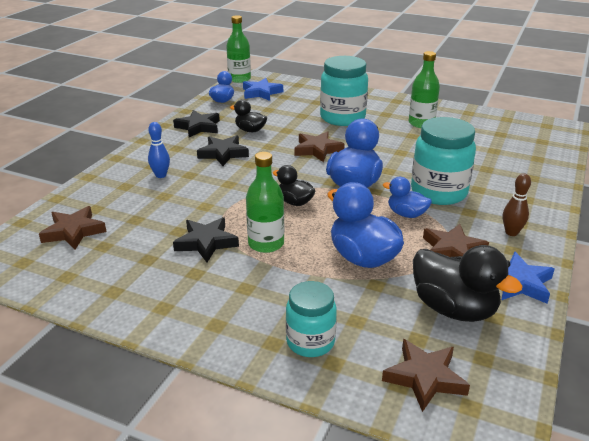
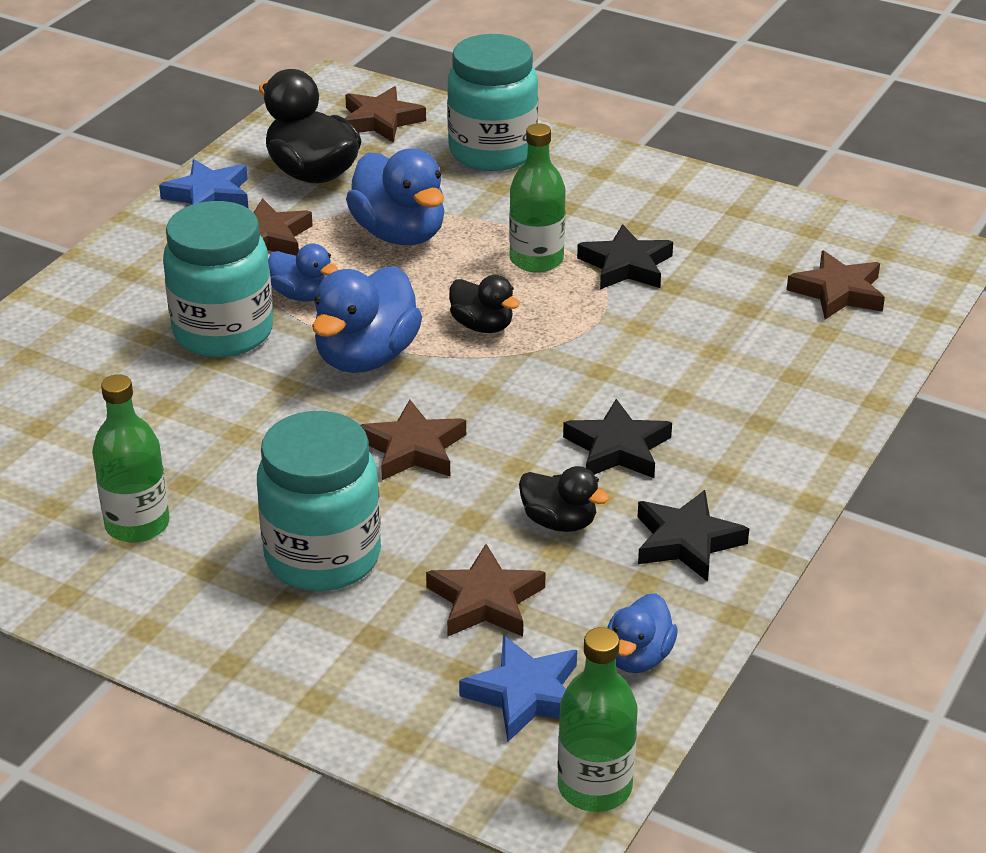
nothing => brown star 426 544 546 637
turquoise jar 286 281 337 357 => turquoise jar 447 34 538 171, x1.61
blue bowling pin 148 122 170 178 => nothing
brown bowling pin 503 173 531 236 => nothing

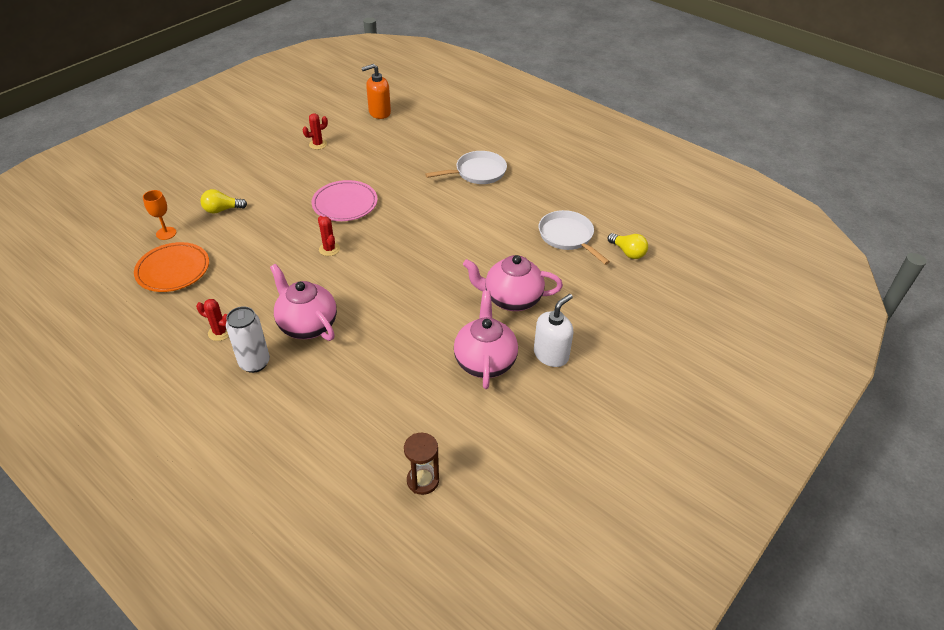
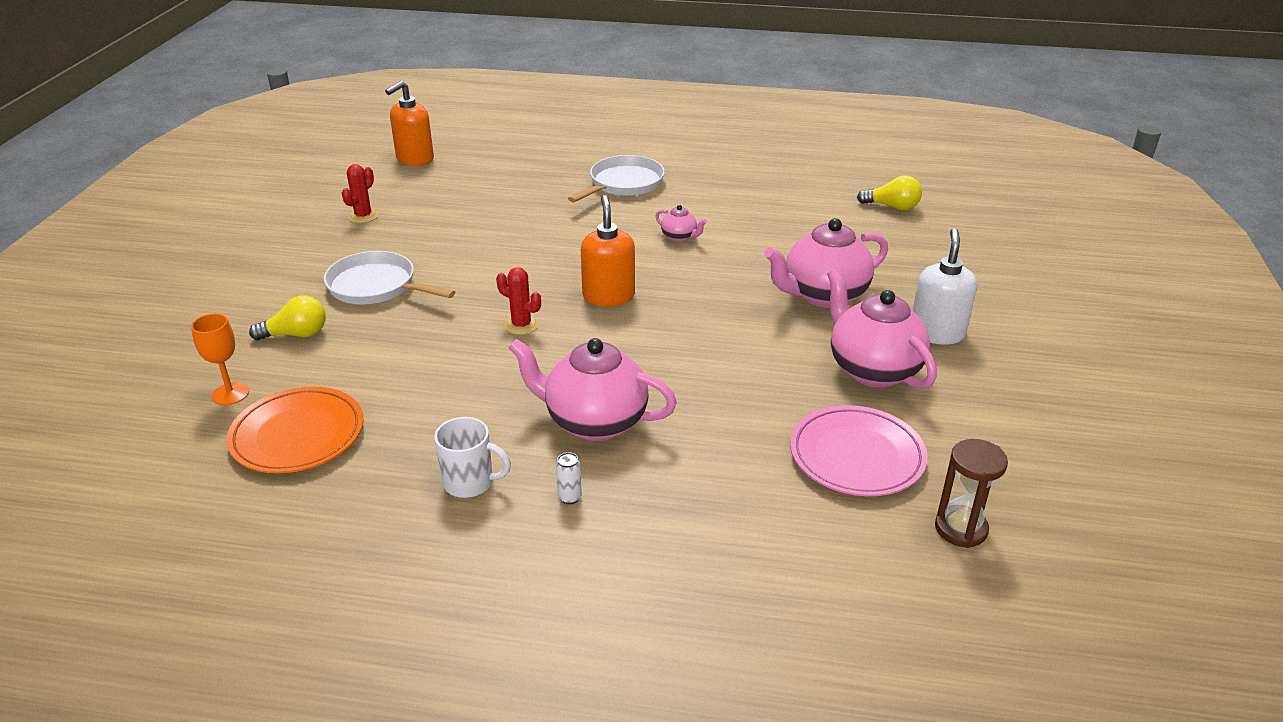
yellow light bulb 200 189 247 214 => yellow light bulb 249 296 326 340, 150 degrees counterclockwise
white pan 539 210 610 265 => white pan 324 251 455 304, move
red cactus 196 299 229 341 => white mug 434 417 511 498
white can 226 306 270 373 => white can 556 452 582 504, x0.43
nothing => orange soap dispenser 581 195 635 306
nothing => pink teapot 655 205 707 242
pink plate 312 180 378 221 => pink plate 790 405 928 496, move

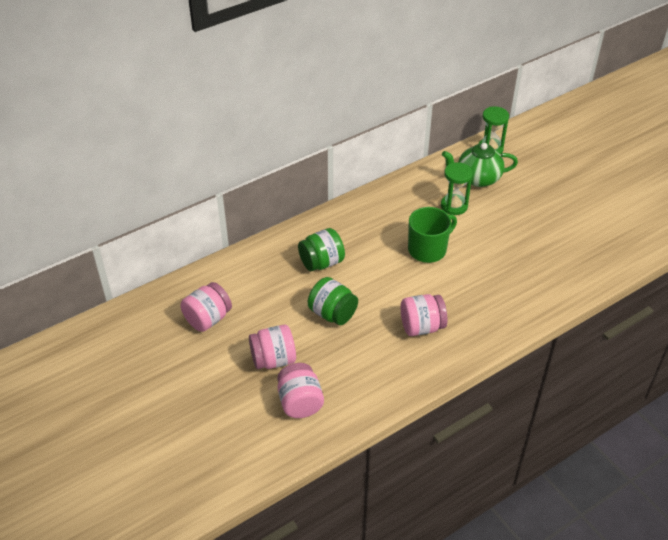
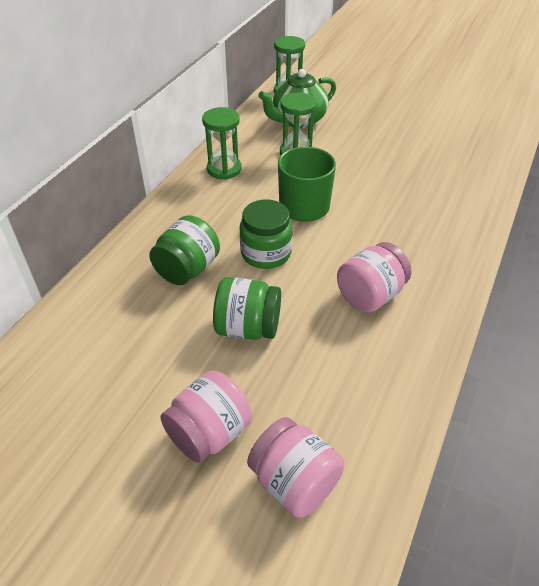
nothing => green hourglass 202 107 242 180
nothing => green jar 240 200 292 269
pink jar 181 282 232 332 => nothing

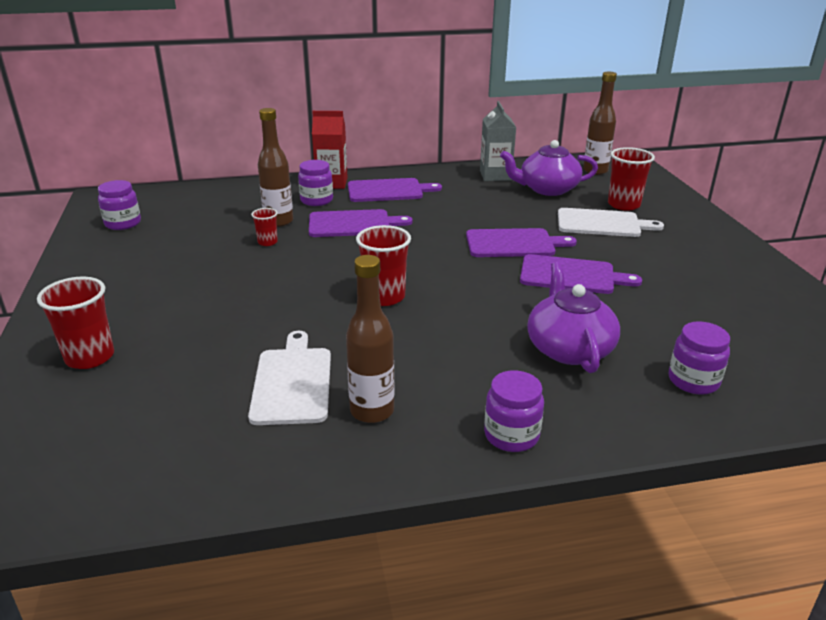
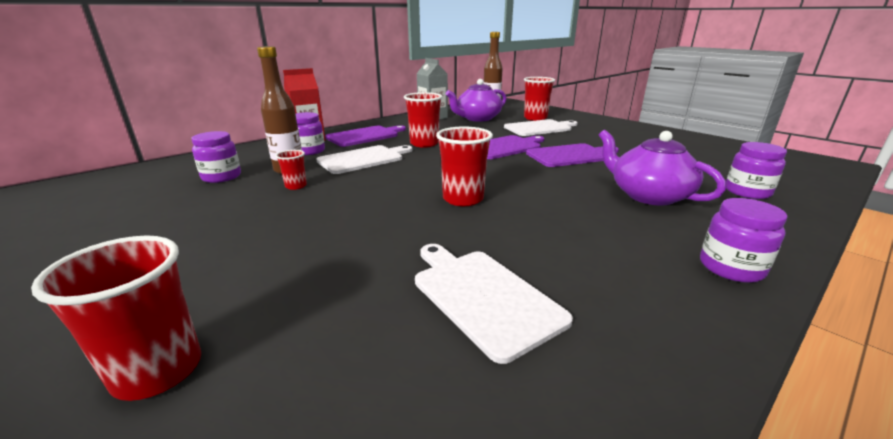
purple jar 98 180 141 230 => purple jar 191 131 241 183, move
purple cutting board 309 209 413 237 => white cutting board 317 145 413 174
nothing => red cup 404 92 443 148
brown bottle 346 255 394 423 => nothing

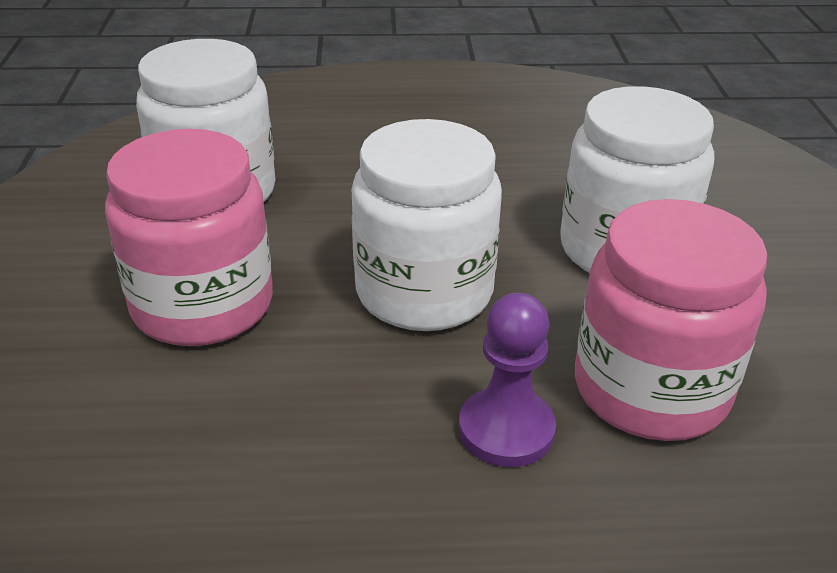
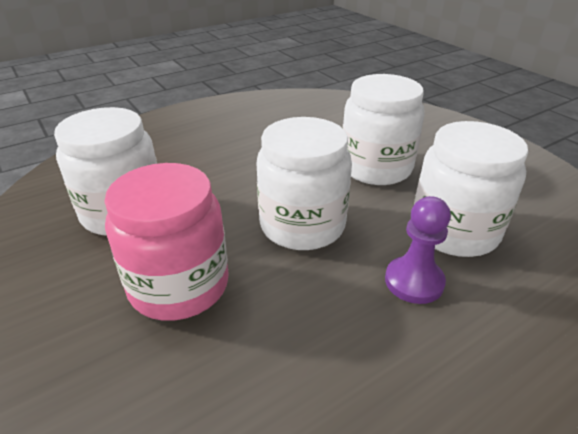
pink jar 575 199 767 441 => white jar 414 121 528 257

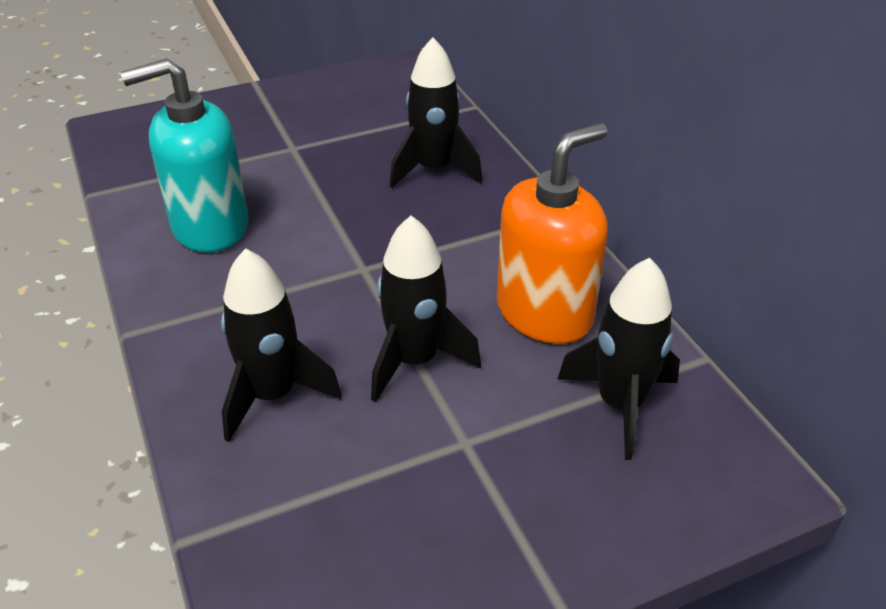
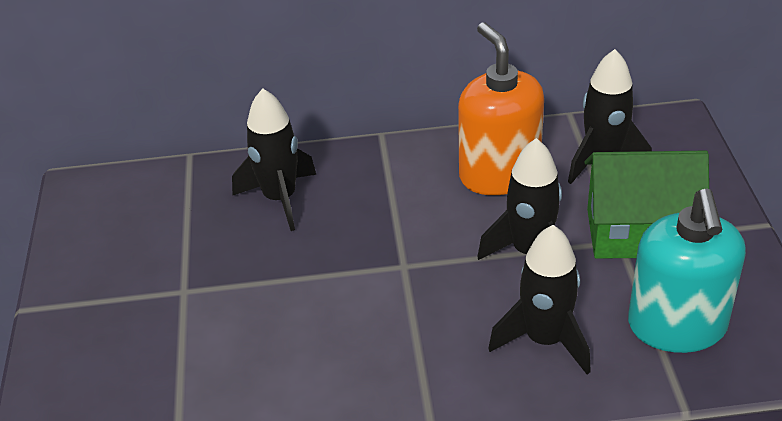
nothing => green house 585 151 709 259
turquoise soap dispenser 121 58 249 252 => turquoise soap dispenser 628 188 746 353, move

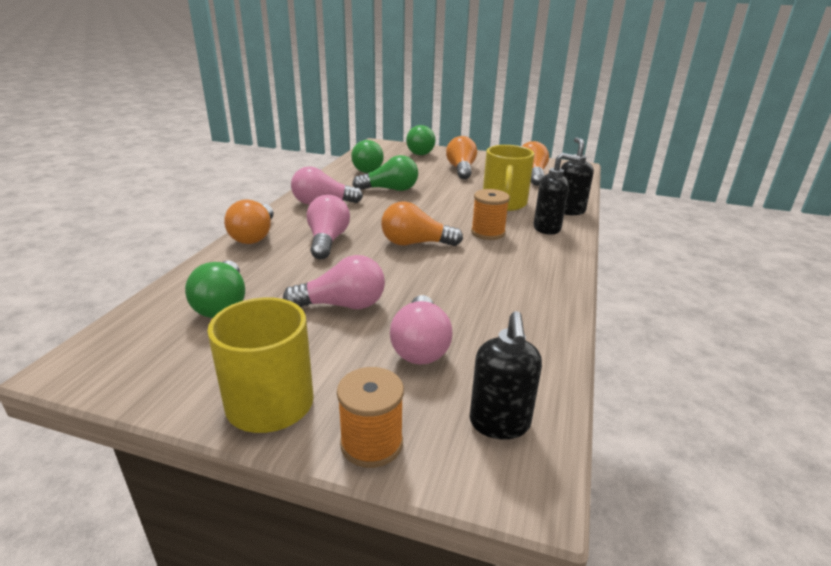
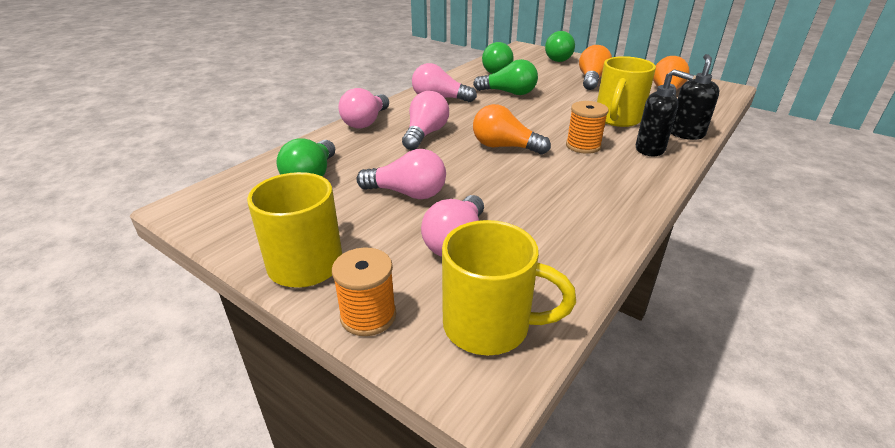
orange light bulb 224 199 274 244 => pink light bulb 338 88 389 129
black soap dispenser 470 311 542 439 => yellow mug 442 220 576 355

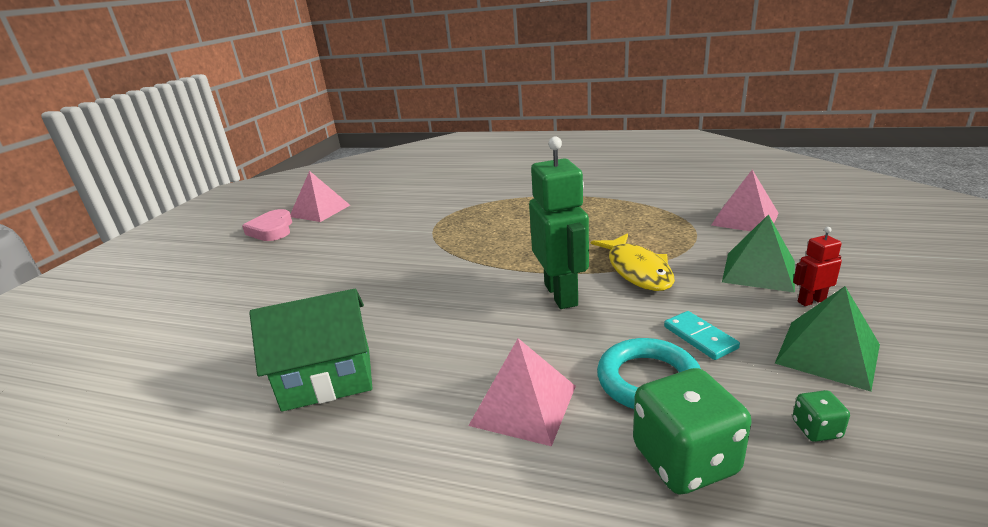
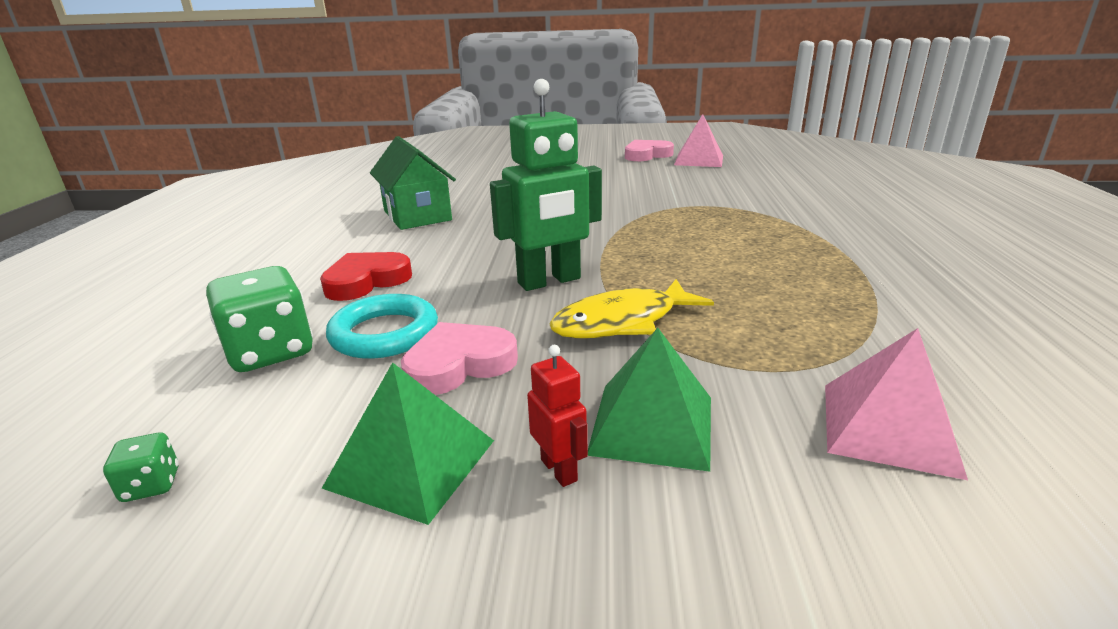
green dice 792 390 850 442 => green dice 103 433 179 502, move
pink pyramid 468 338 576 446 => red heart 320 252 412 301
turquoise domino 664 311 740 360 => pink heart 401 322 518 395

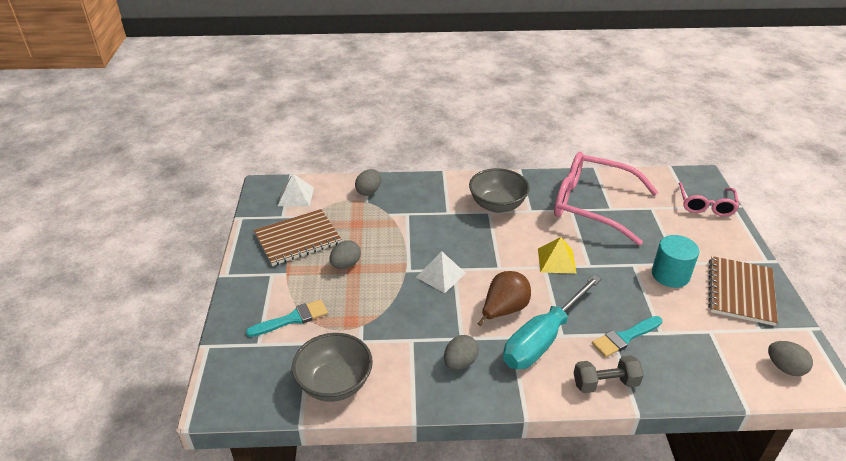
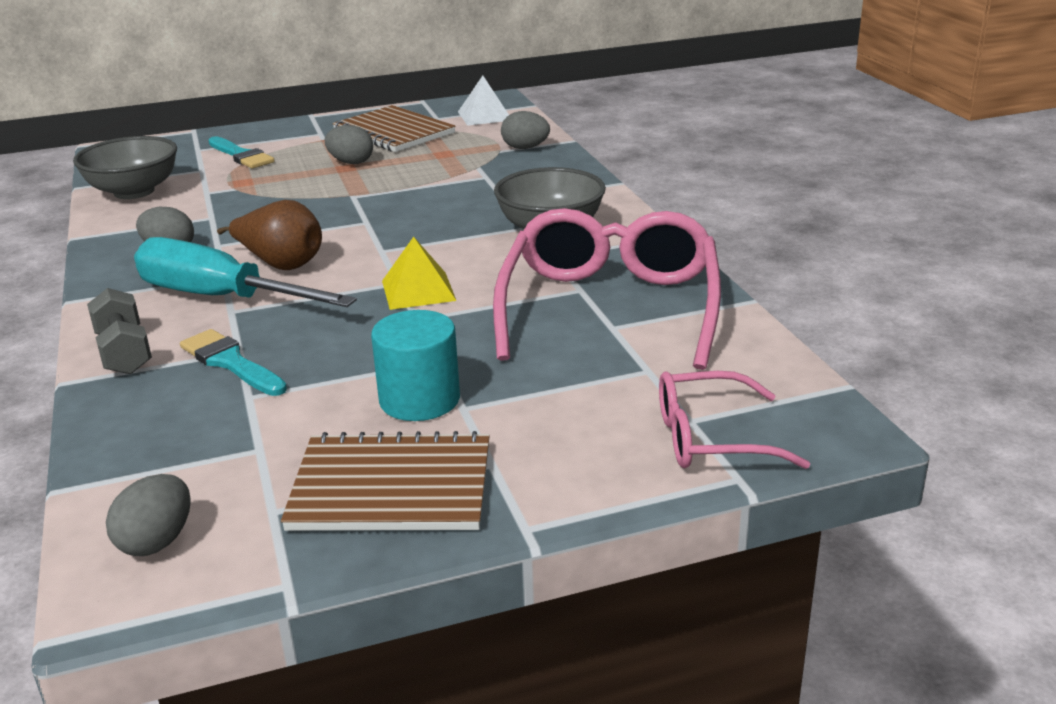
white pyramid 416 251 466 293 => nothing

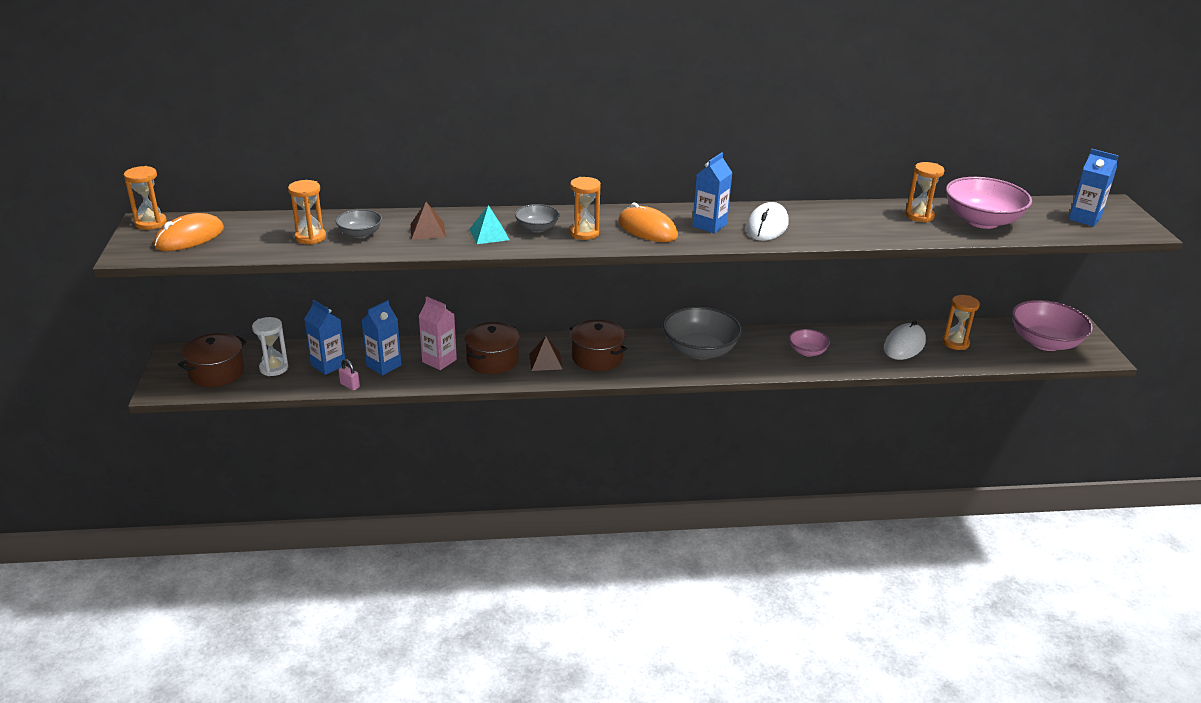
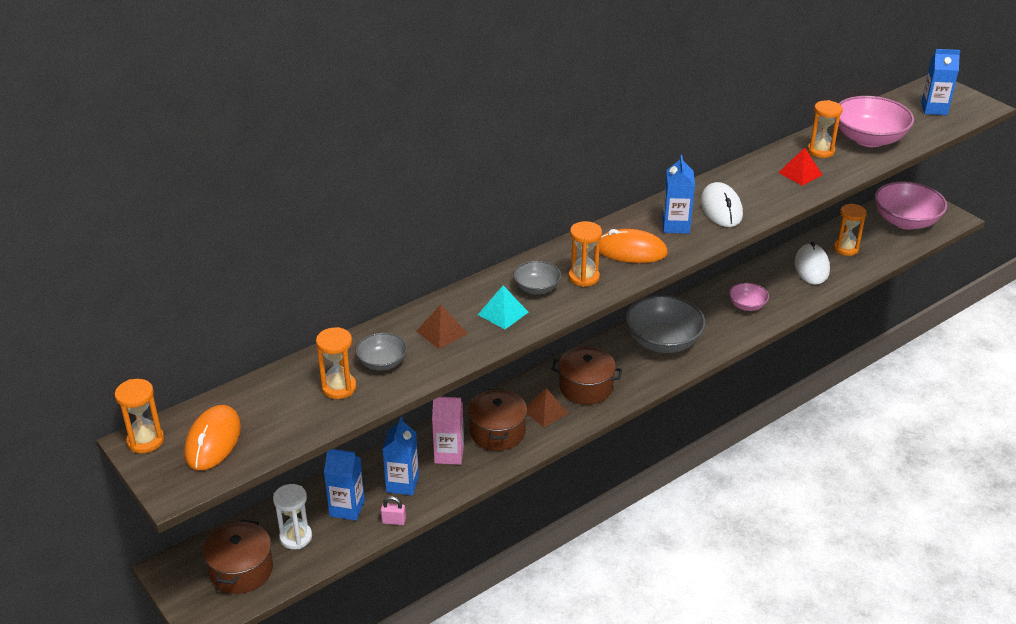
nothing => red pyramid 778 148 822 186

